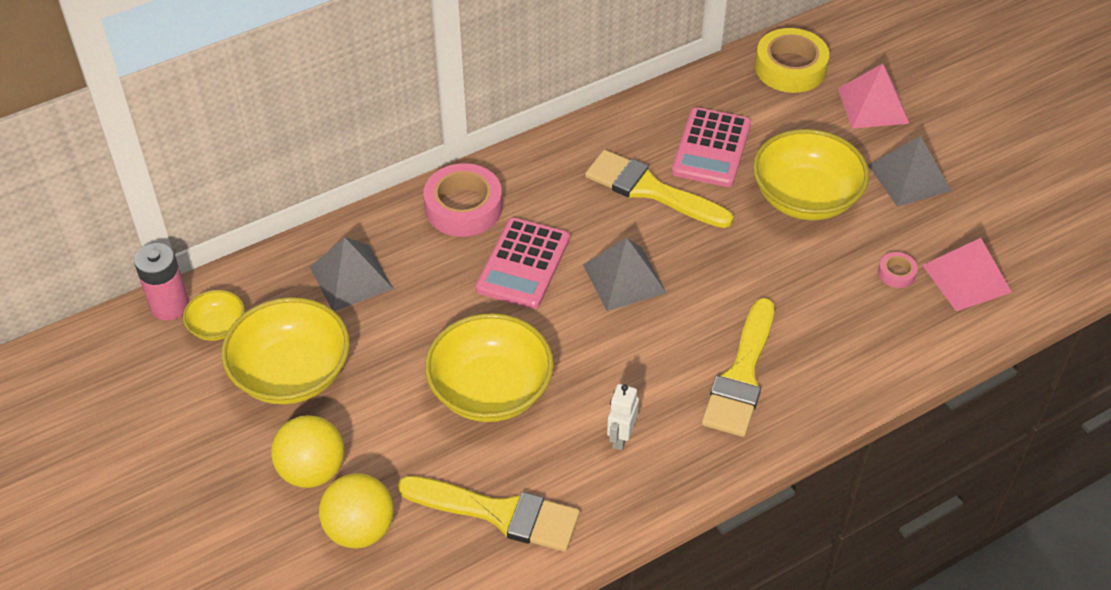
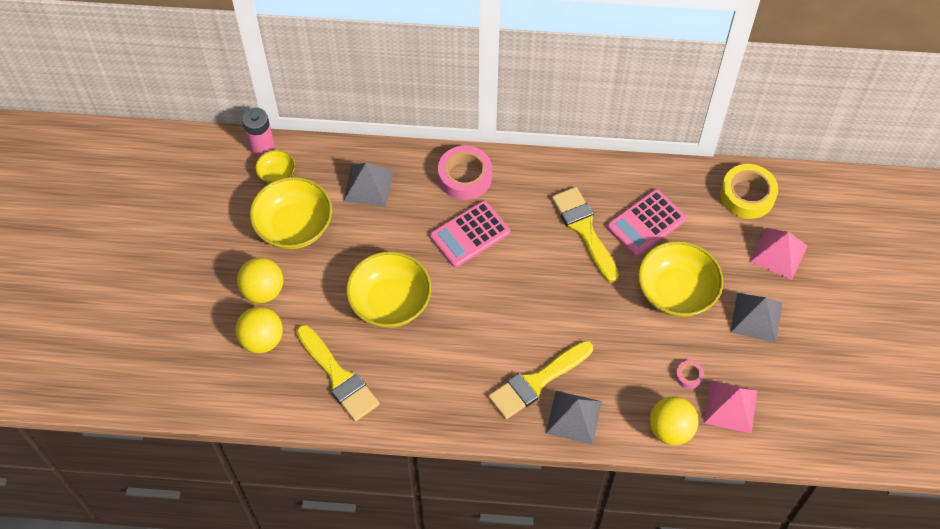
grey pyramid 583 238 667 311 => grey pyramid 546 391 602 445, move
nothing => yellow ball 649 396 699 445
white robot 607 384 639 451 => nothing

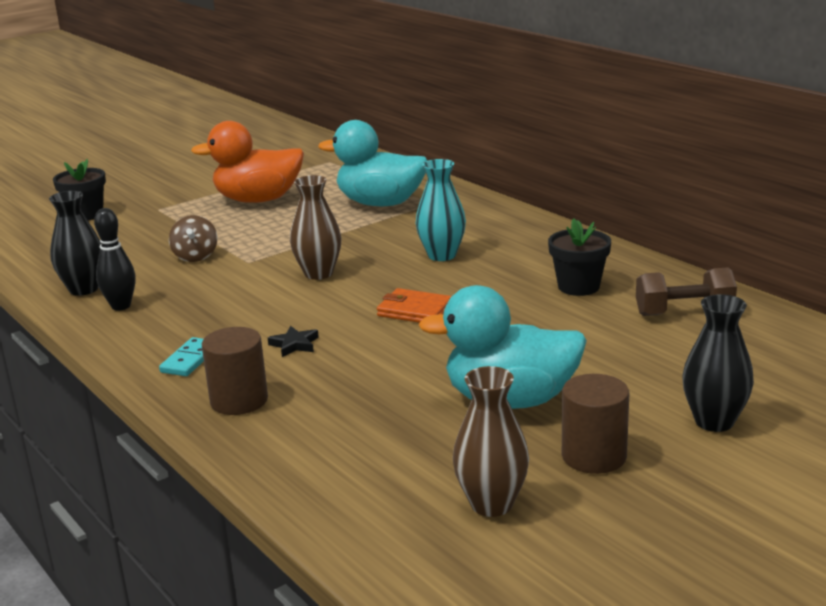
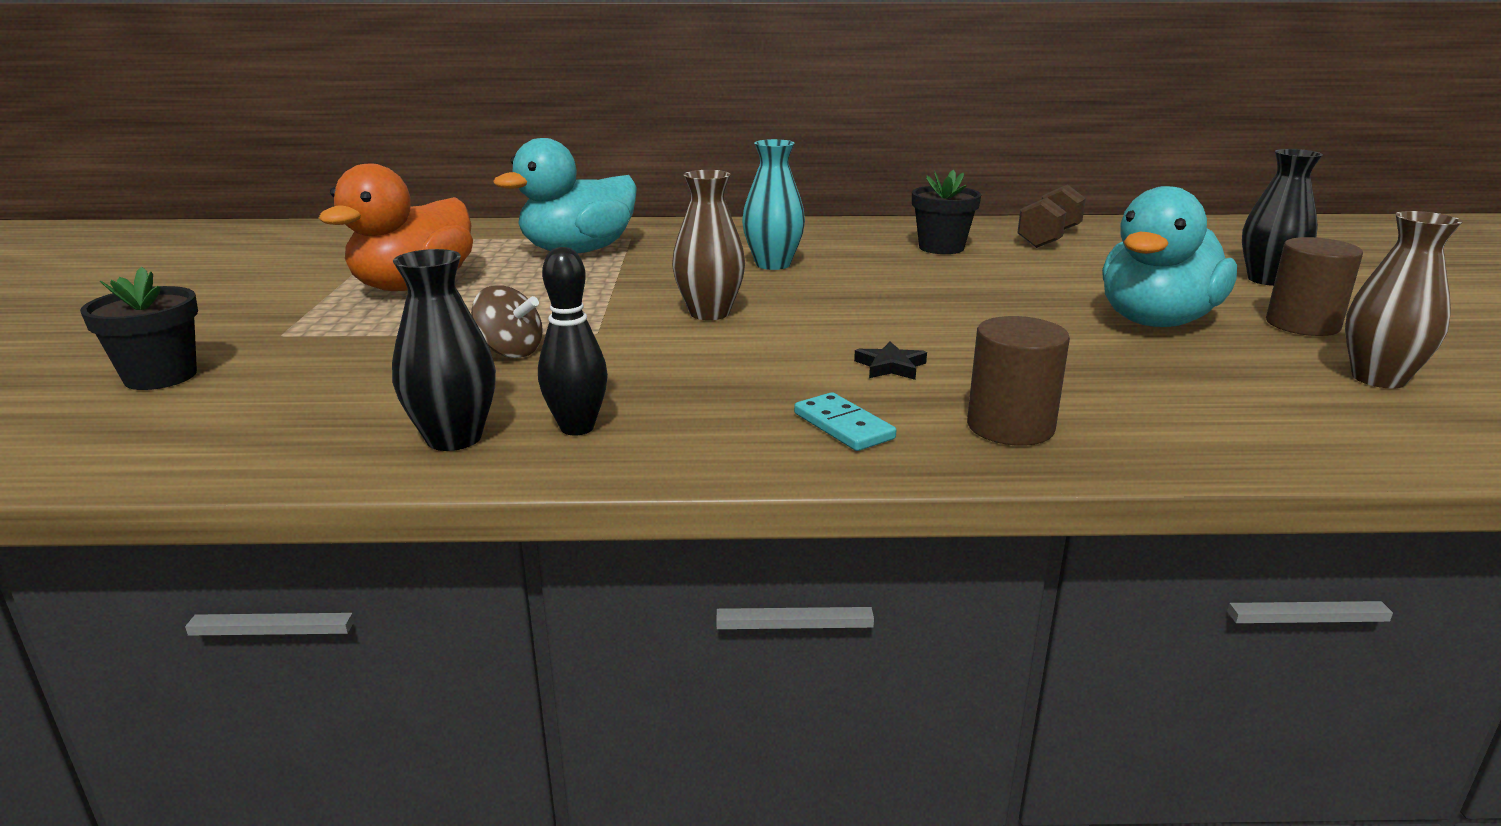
orange wallet 377 288 452 323 => nothing

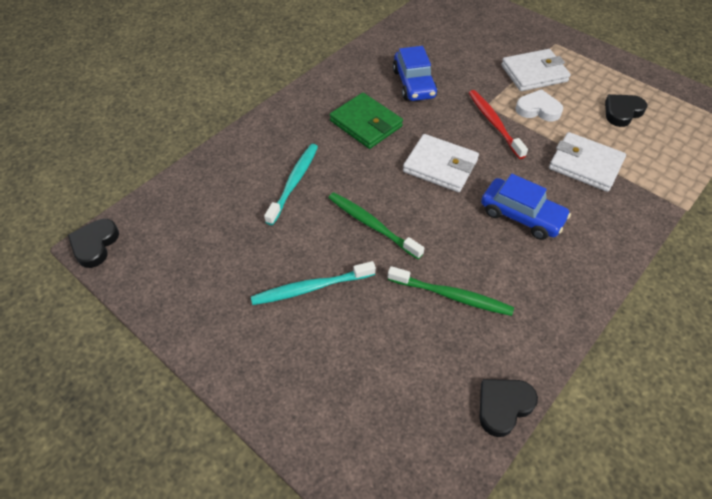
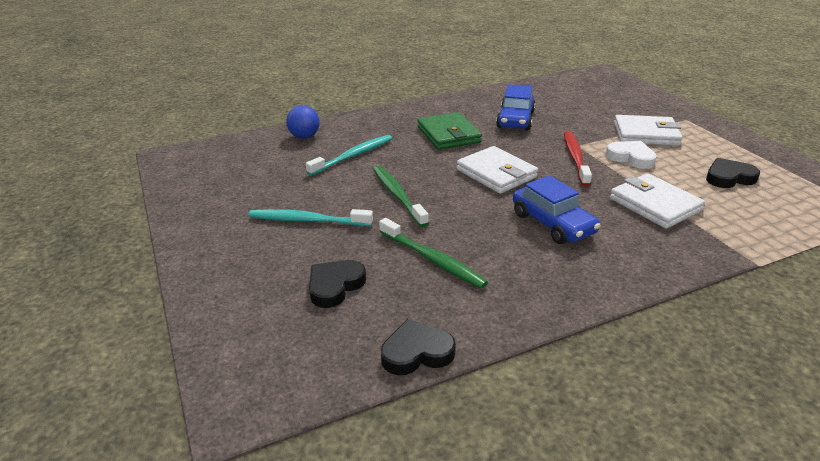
nothing => blue ball 286 105 320 139
black heart 68 219 119 268 => black heart 309 260 366 308, move

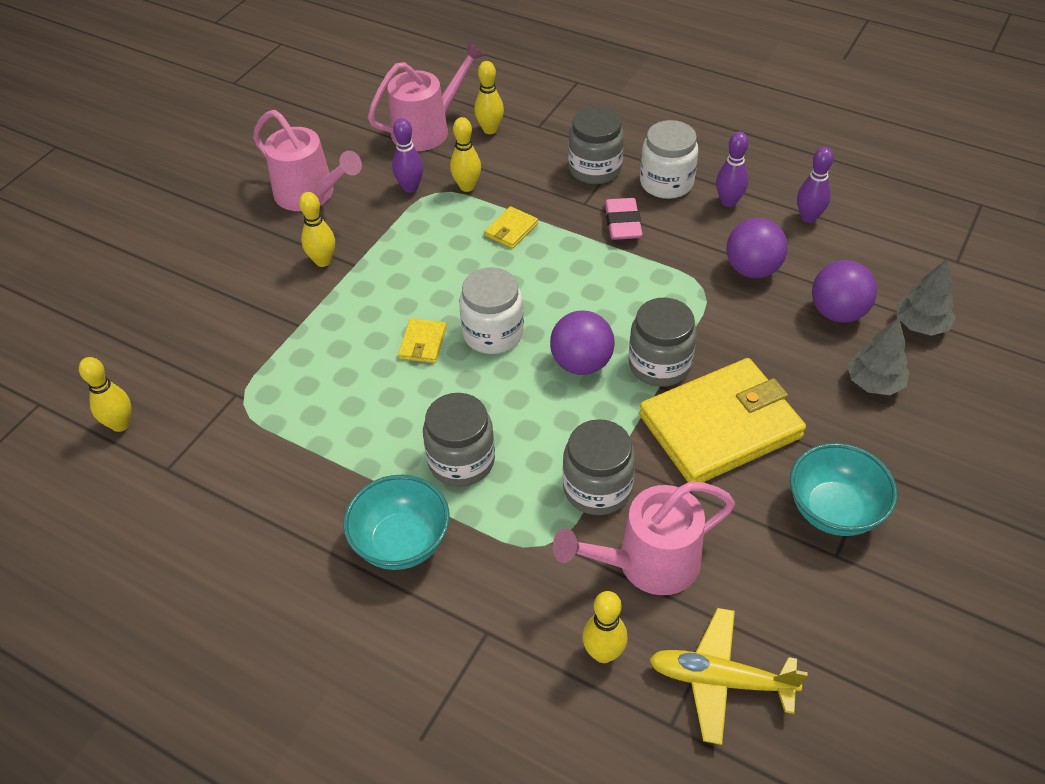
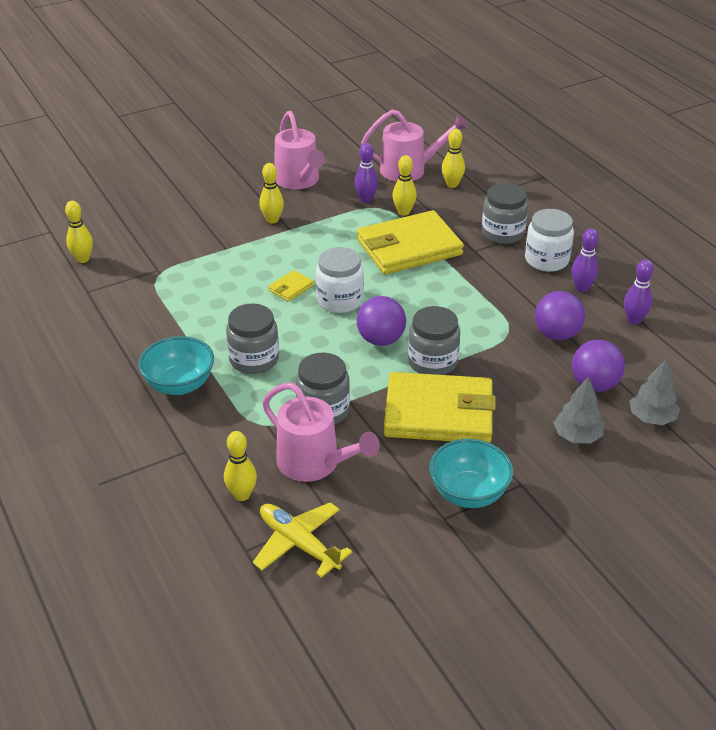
pink watering can 553 482 735 595 => pink watering can 262 383 380 482, 150 degrees counterclockwise
yellow wallet 485 206 538 249 => yellow wallet 357 210 464 274, x2.47
pink eraser 605 198 643 240 => nothing

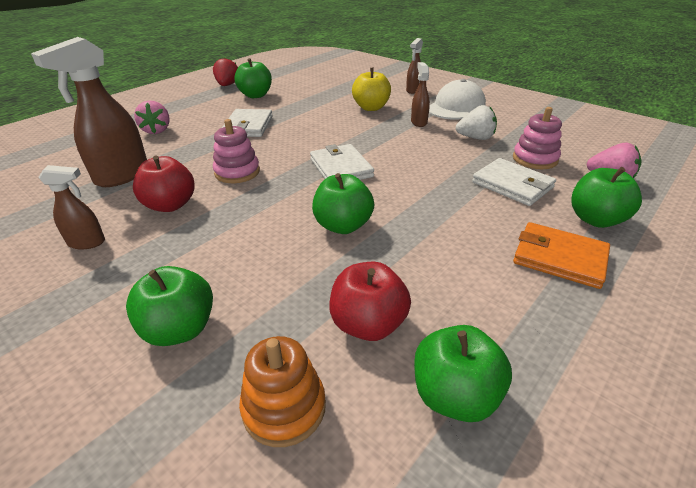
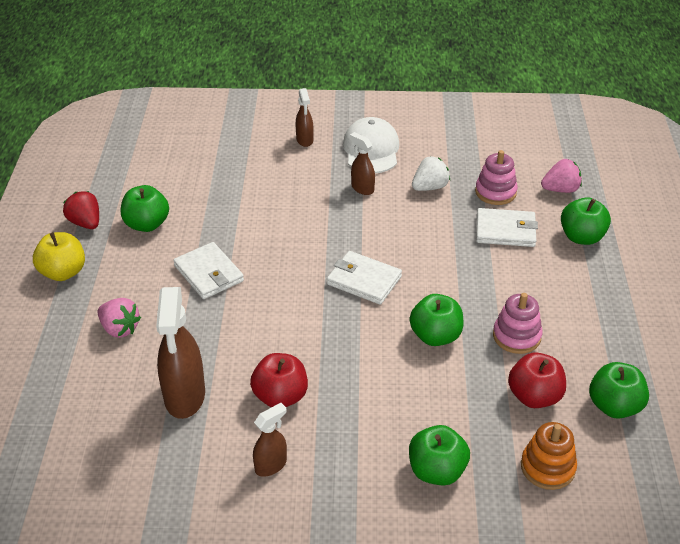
yellow apple 352 68 391 111 => yellow apple 33 232 85 281, move
pink stacking toy 213 119 260 183 => pink stacking toy 493 293 543 354, move
orange wallet 513 222 610 289 => nothing

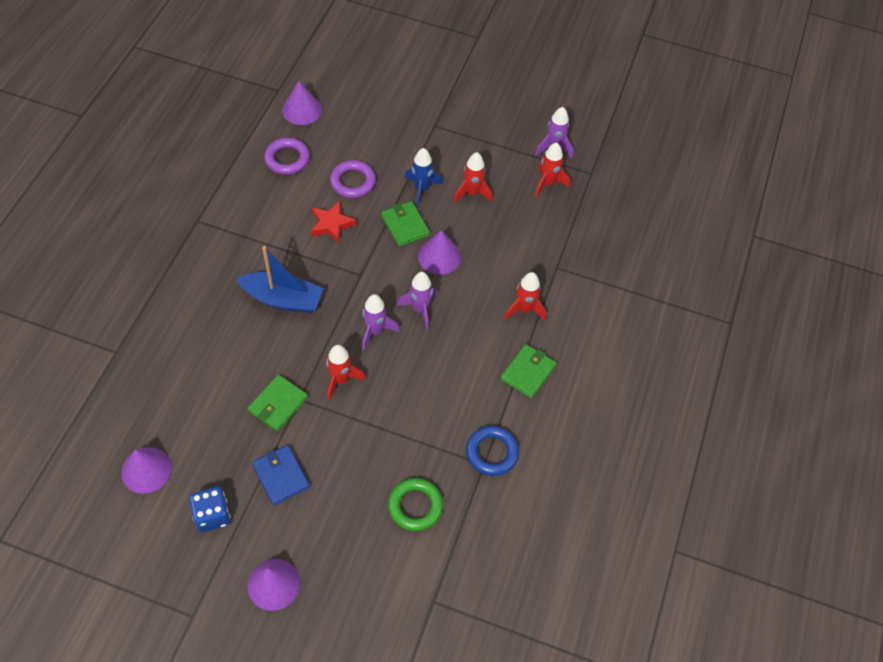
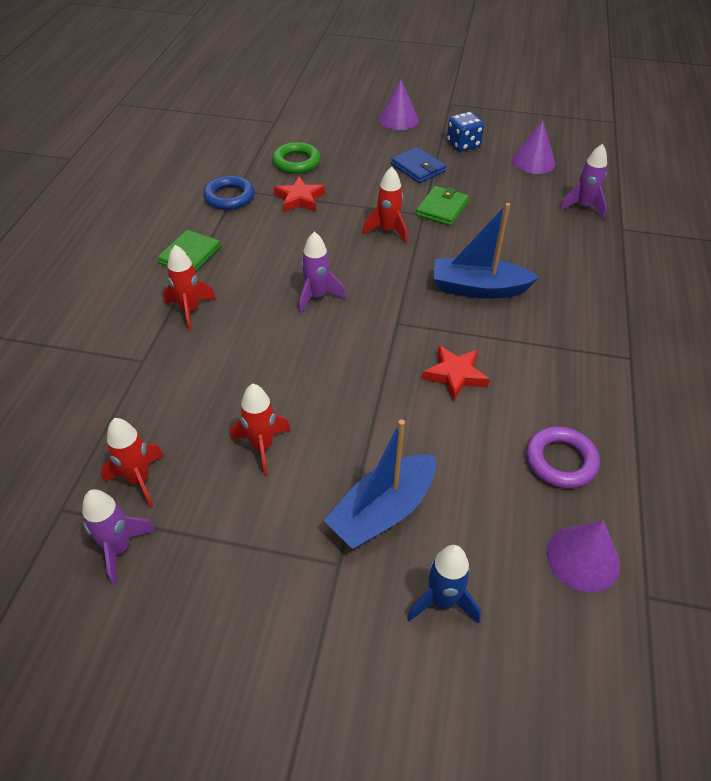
nothing => red star 274 176 325 212
nothing => blue boat 323 420 436 549
blue rocket 405 148 443 207 => blue rocket 407 545 481 624, move
purple rocket 362 294 400 350 => purple rocket 560 144 607 219, move
purple ring 330 160 376 198 => nothing
green wallet 381 201 430 247 => nothing
purple cone 418 230 461 275 => nothing

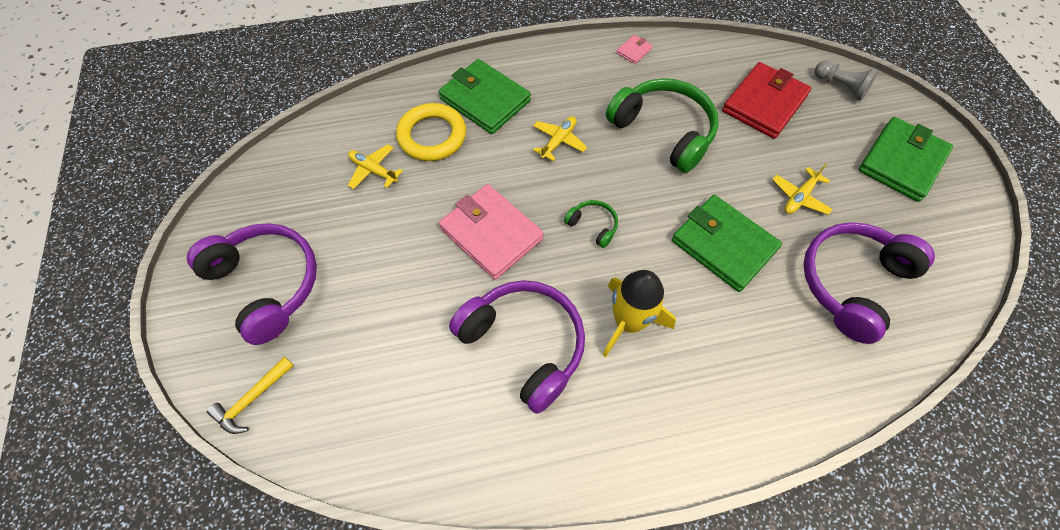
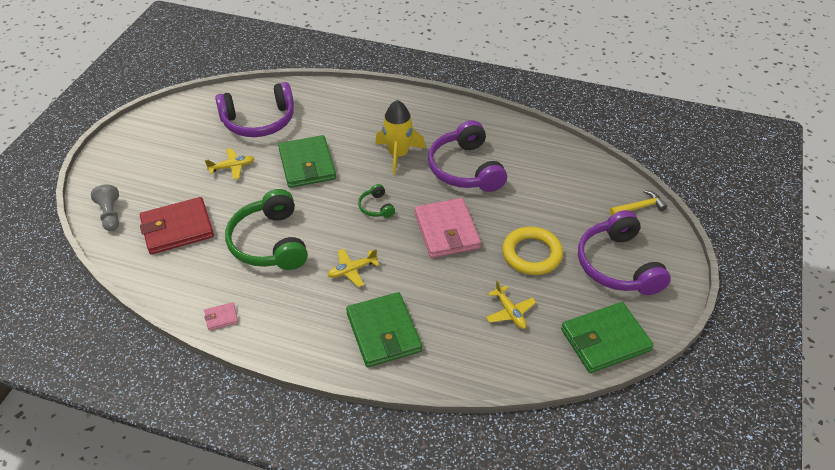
yellow ring 396 103 466 161 => yellow ring 502 227 563 275, move
green wallet 858 117 953 202 => green wallet 561 302 654 373, move

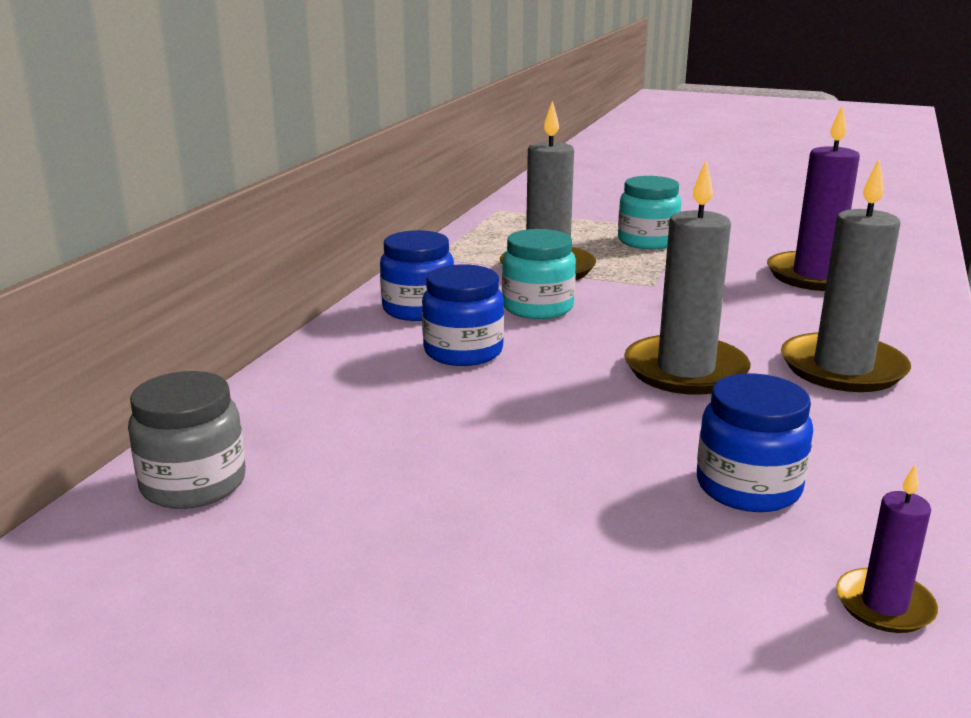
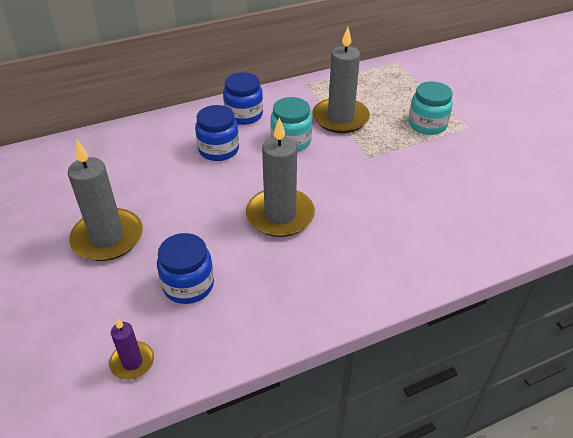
grey candle 781 159 911 392 => grey candle 68 140 143 261, move
grey jar 128 371 246 509 => nothing
purple candle 767 105 860 291 => nothing

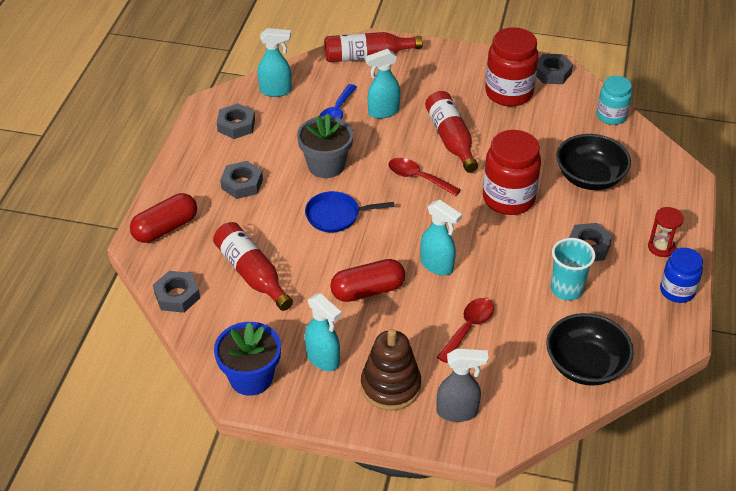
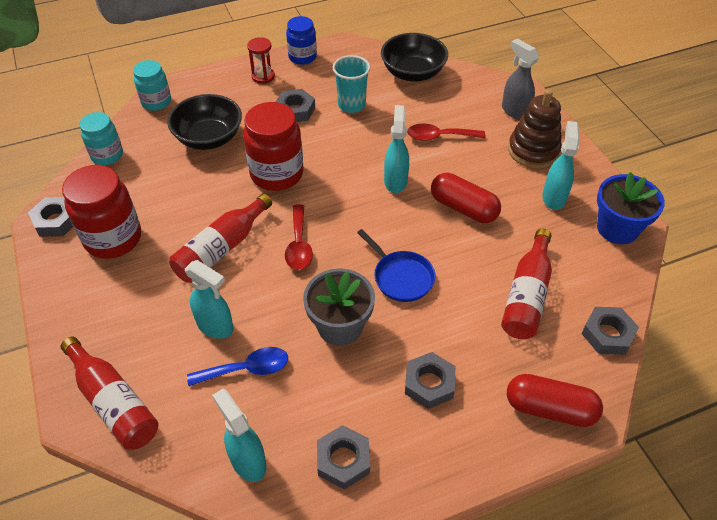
nothing => turquoise jar 133 60 171 111

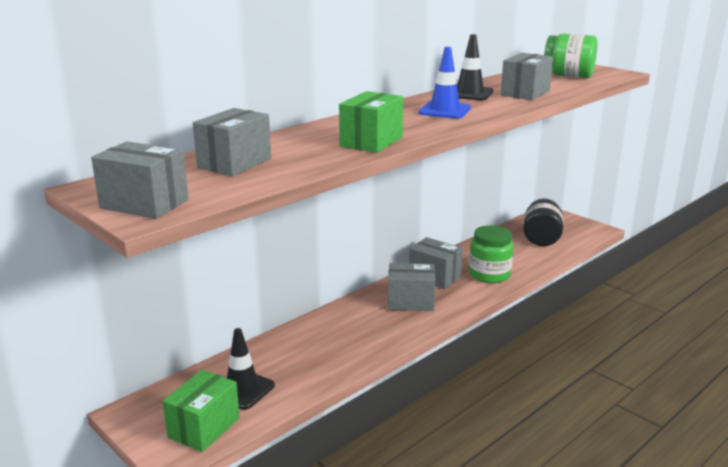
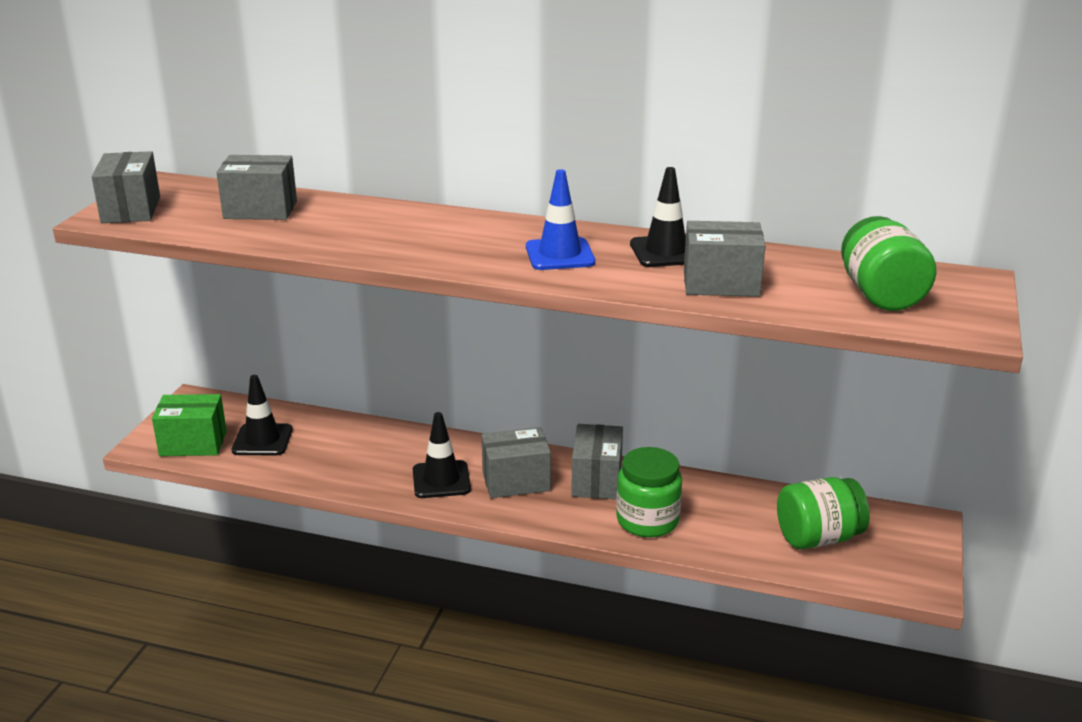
nothing => black traffic cone 413 412 471 498
grey box 388 263 435 311 => grey box 482 427 551 498, 75 degrees counterclockwise
black jar 523 198 563 246 => green jar 777 477 870 549
green box 339 91 403 153 => nothing

